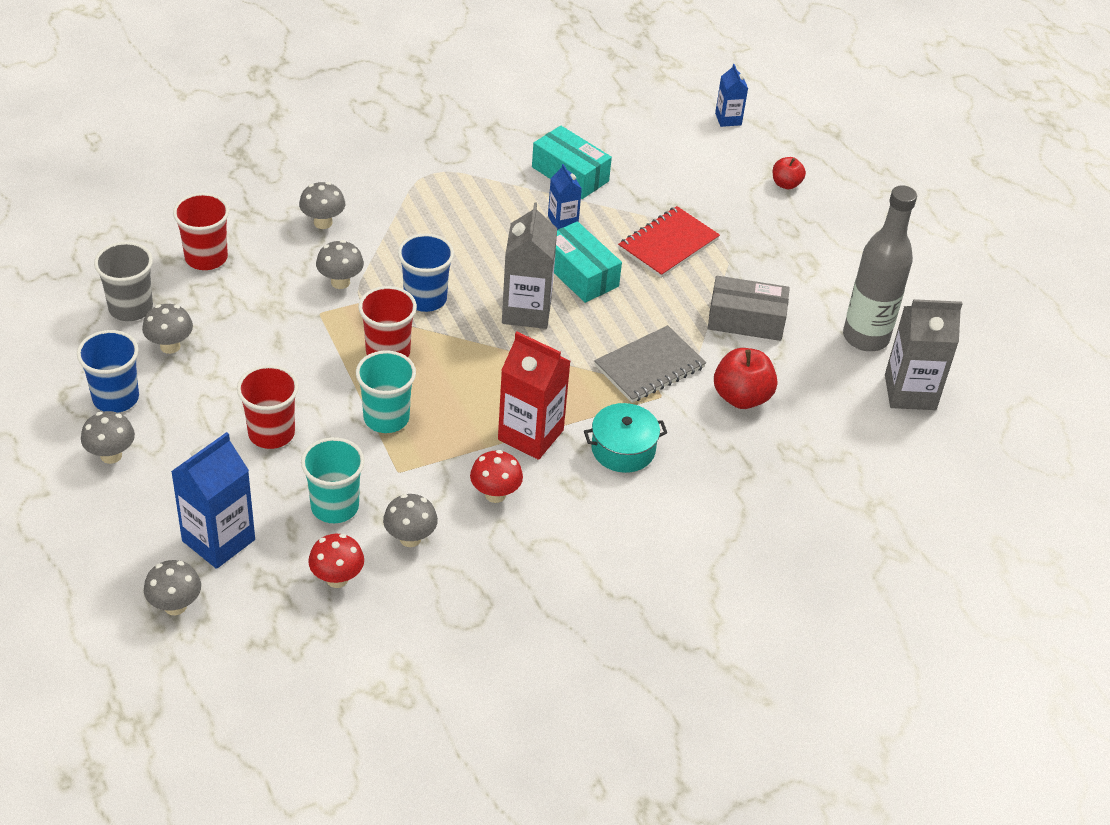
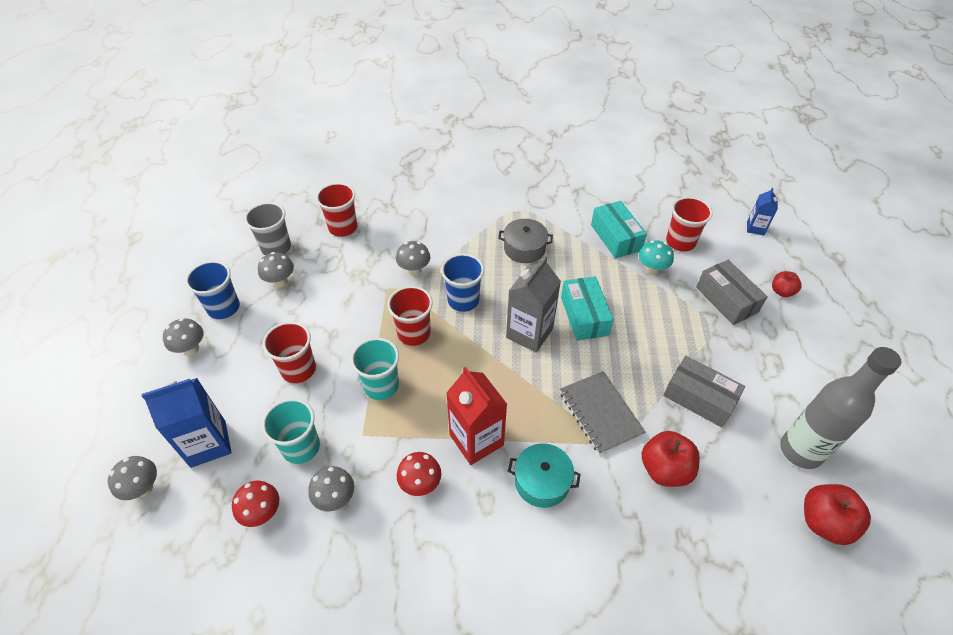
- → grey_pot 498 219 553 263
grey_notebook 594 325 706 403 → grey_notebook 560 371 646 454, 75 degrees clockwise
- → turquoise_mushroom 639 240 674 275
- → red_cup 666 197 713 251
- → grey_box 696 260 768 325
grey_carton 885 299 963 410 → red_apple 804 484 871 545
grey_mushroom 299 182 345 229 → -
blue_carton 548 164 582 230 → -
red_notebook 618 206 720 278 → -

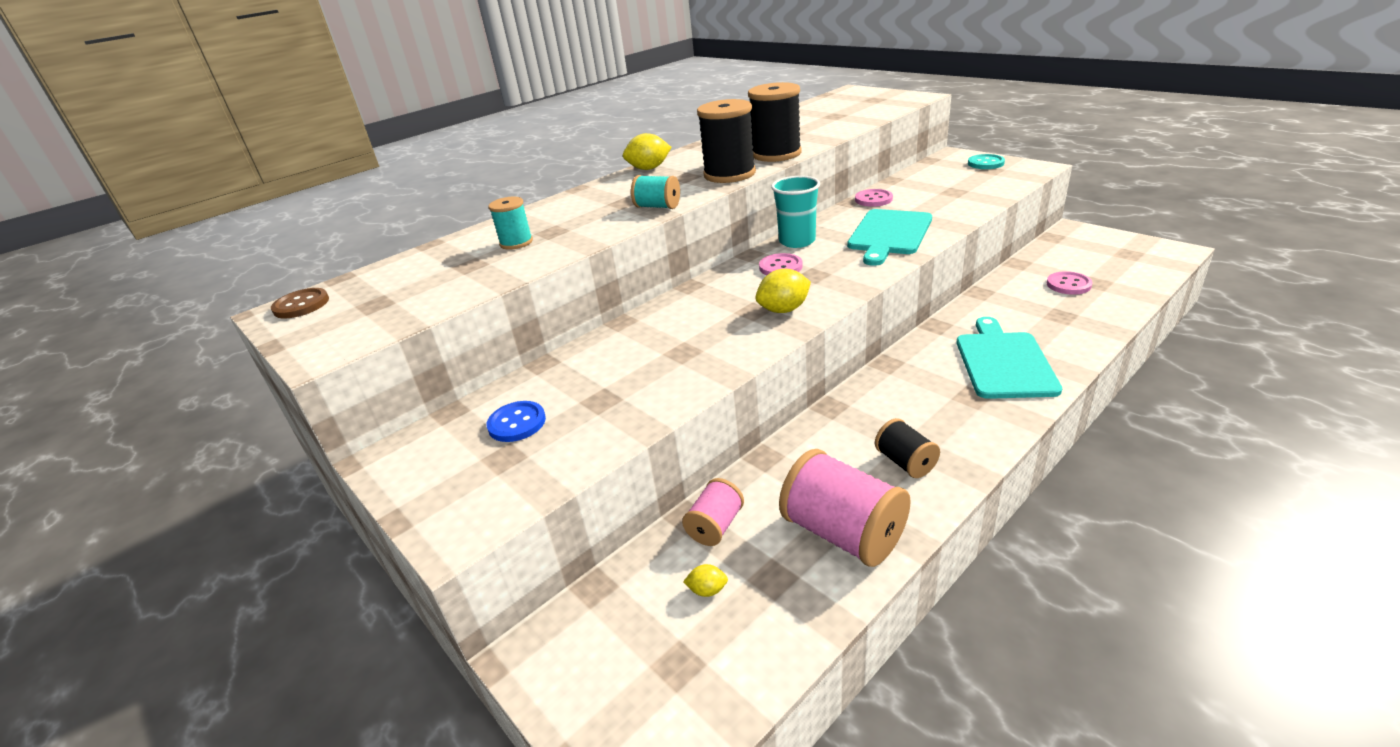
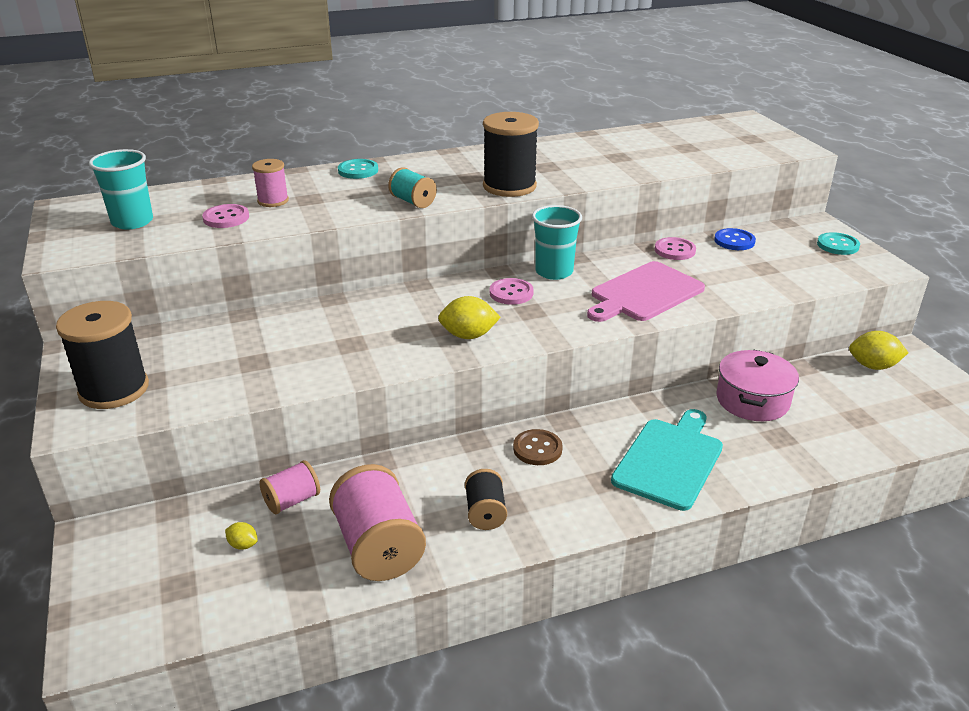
black_spool 748 82 802 162 → black_spool 56 301 149 409, shifted
- → turquoise_cup 89 149 153 229
pink_button 1047 271 1093 295 → pink_button 202 204 249 228, shifted
turquoise_spool 488 197 533 250 → pink_spool 252 159 289 207
- → turquoise_button 338 159 378 179
brown_button 271 288 329 318 → brown_button 513 429 563 465, shifted
turquoise_cutting_board 847 209 932 266 → pink_cutting_board 587 261 705 322
blue_button 486 401 546 442 → blue_button 714 228 756 250, shifted
- → pink_pot 716 350 799 421
yellow_lemon 623 133 672 170 → yellow_lemon 849 331 908 370, shifted

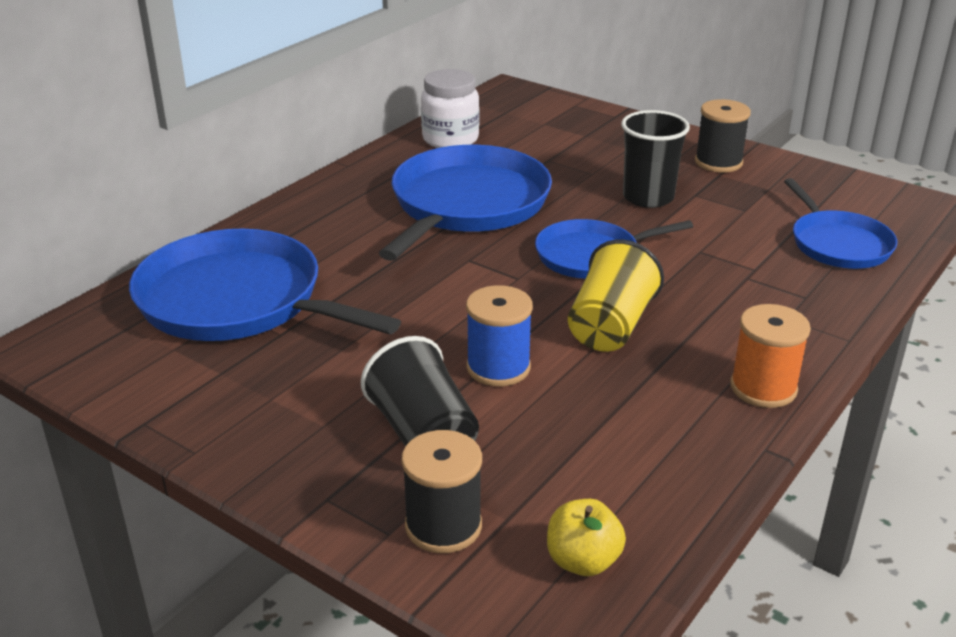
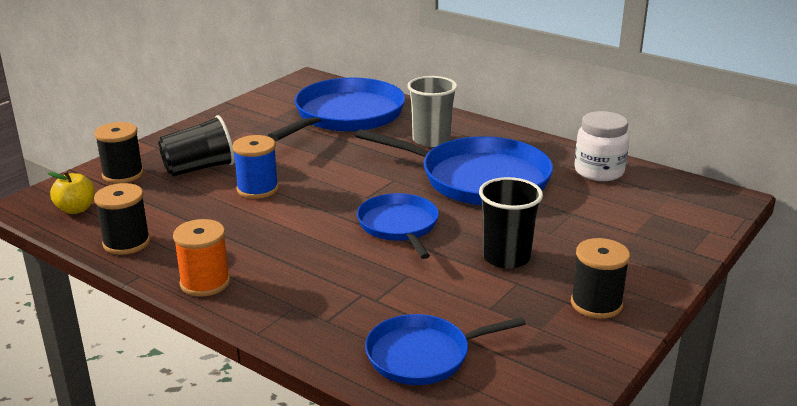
- → black_spool 94 183 150 255
- → grey_cup 407 76 458 147
yellow_cup 568 240 664 352 → -

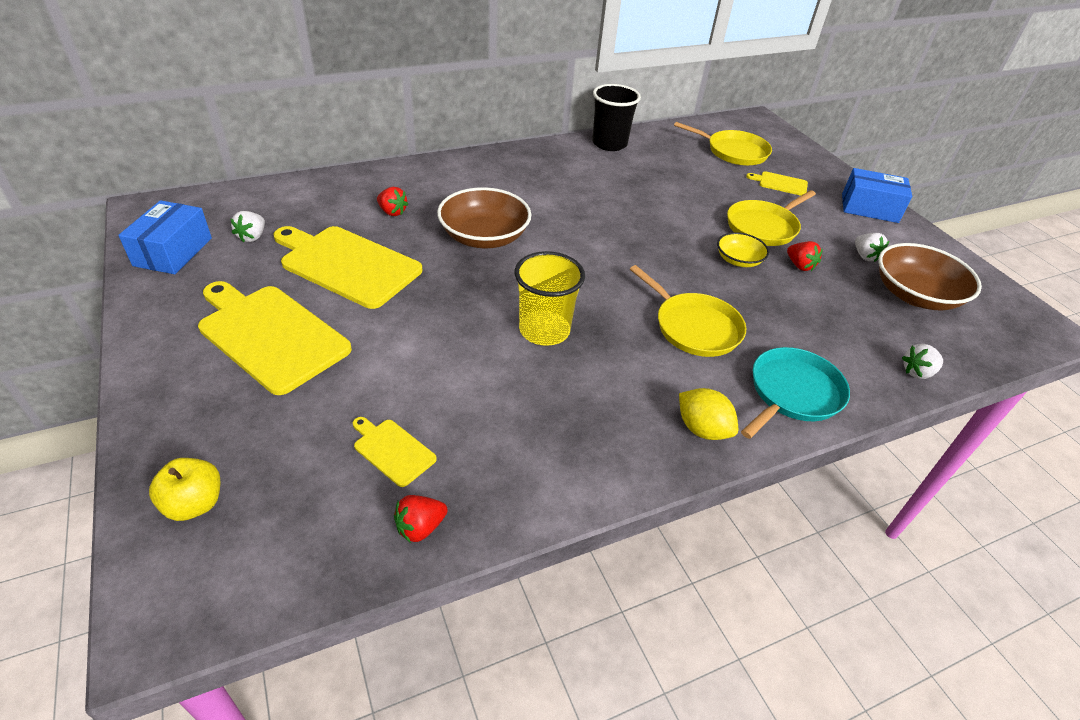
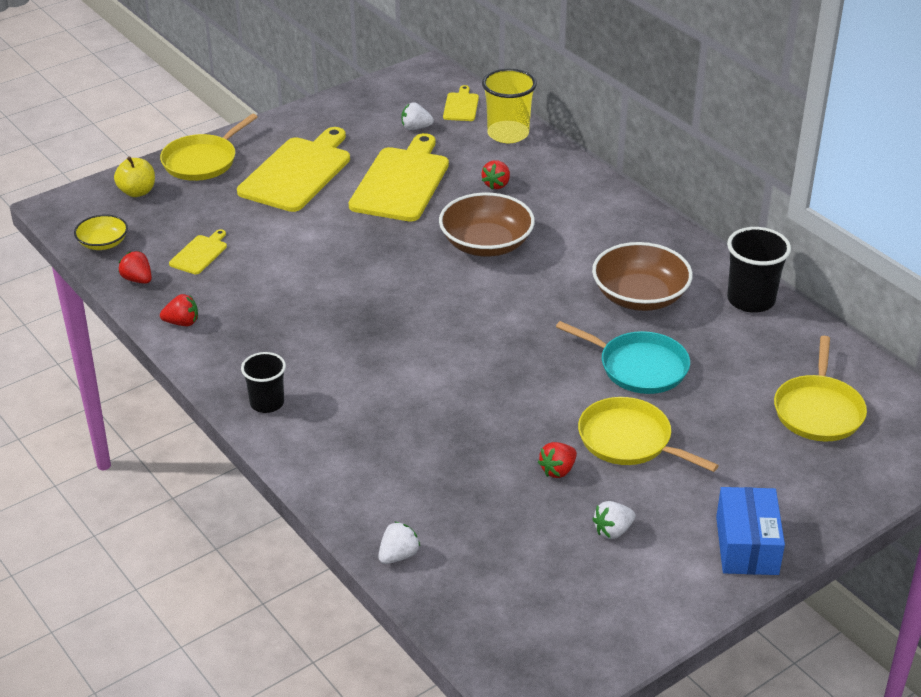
yellow_bowl 717 232 769 267 → yellow_bowl 74 215 128 250, shifted
yellow_pan 630 265 746 357 → yellow_pan 160 114 258 181, shifted
- → red_strawberry 160 294 198 326
yellow_lemon 679 388 738 440 → black_cup 241 352 286 413
white_strawberry 902 344 943 379 → white_strawberry 378 521 420 564, 75 degrees clockwise
yellow_cutting_board 746 171 808 196 → yellow_cutting_board 443 85 479 121, shifted
yellow_cup 514 251 585 346 → yellow_cup 482 68 537 143, shifted
turquoise_pan 741 347 850 439 → turquoise_pan 556 321 690 394, shifted
brown_bowl 878 243 982 310 → brown_bowl 592 242 693 311, shifted
blue_box 118 200 212 274 → -

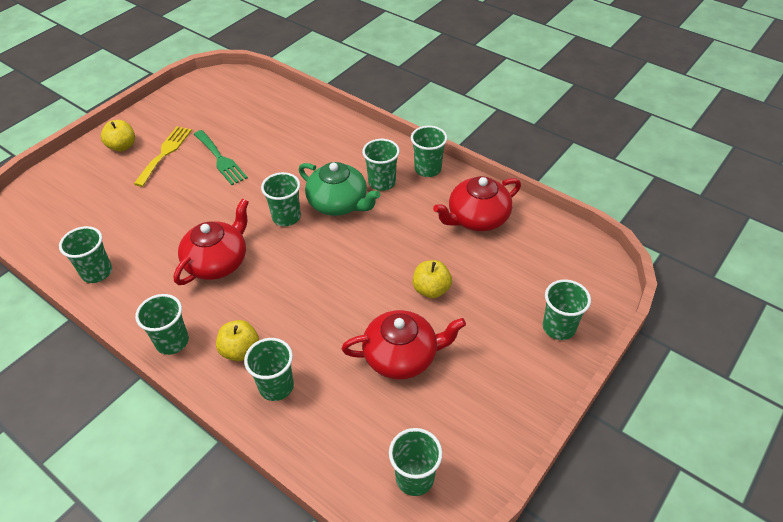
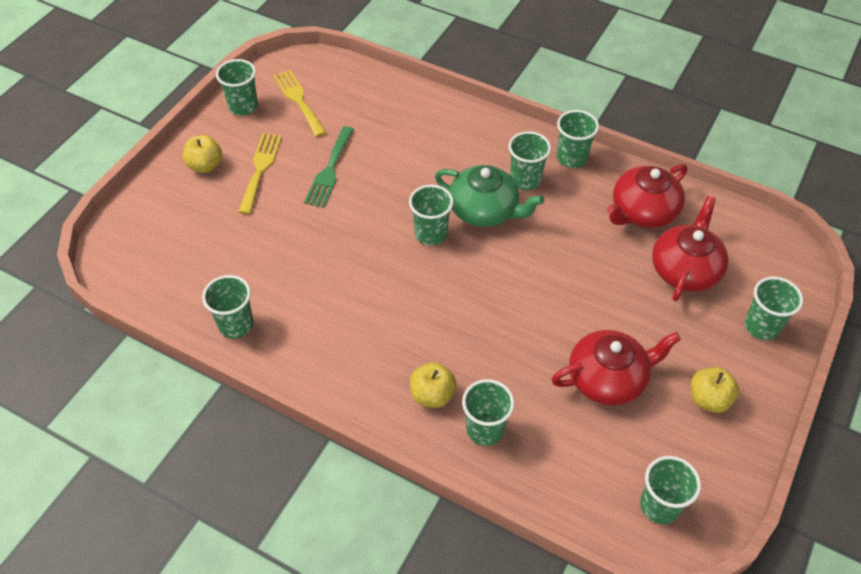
green_cup 135 294 189 355 → green_cup 216 59 258 116, shifted
- → yellow_fork 273 70 327 137
green_fork 194 130 248 185 → green_fork 304 126 354 208, 60 degrees clockwise
red_teapot 174 199 249 285 → red_teapot 652 196 728 301, shifted
yellow_apple 413 260 452 298 → yellow_apple 691 367 739 413, shifted

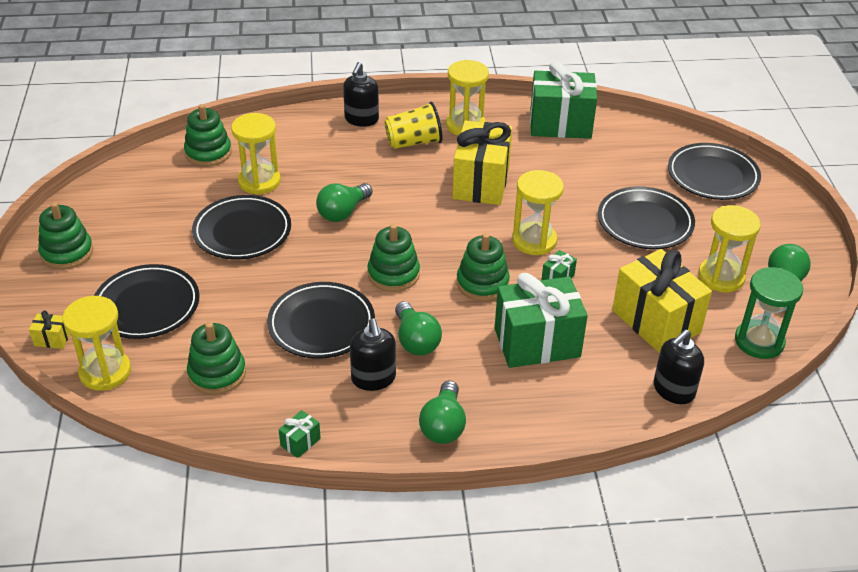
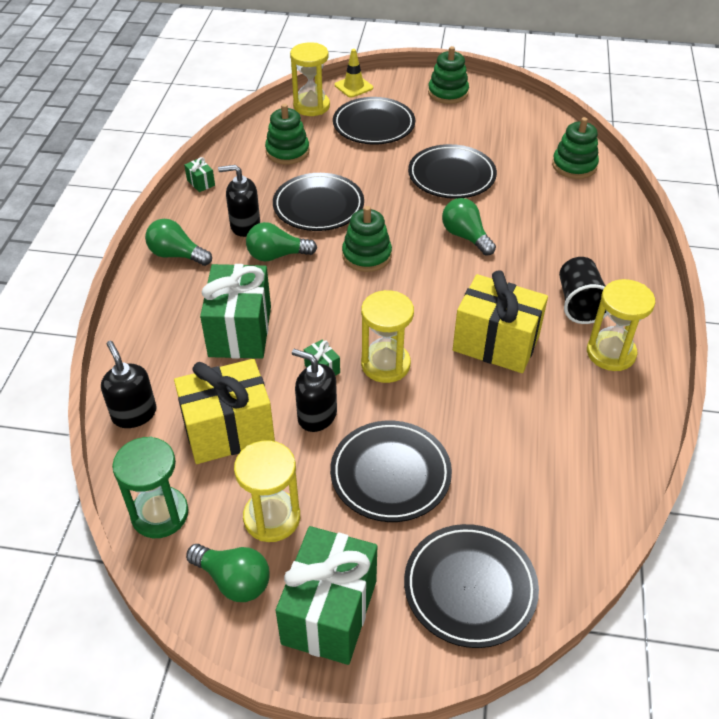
green_gift 530 61 597 139 → green_gift 276 526 377 665, shifted
black_soap_dispenser 343 62 379 127 → black_soap_dispenser 292 349 337 432, shifted
yellow_gift 29 310 70 349 → yellow_traffic_cone 335 49 373 98
yellow_cup 385 101 442 149 → black_cup 559 257 607 324
yellow_hourglass 231 113 281 195 → -
green_stacking_toy 457 233 510 301 → -

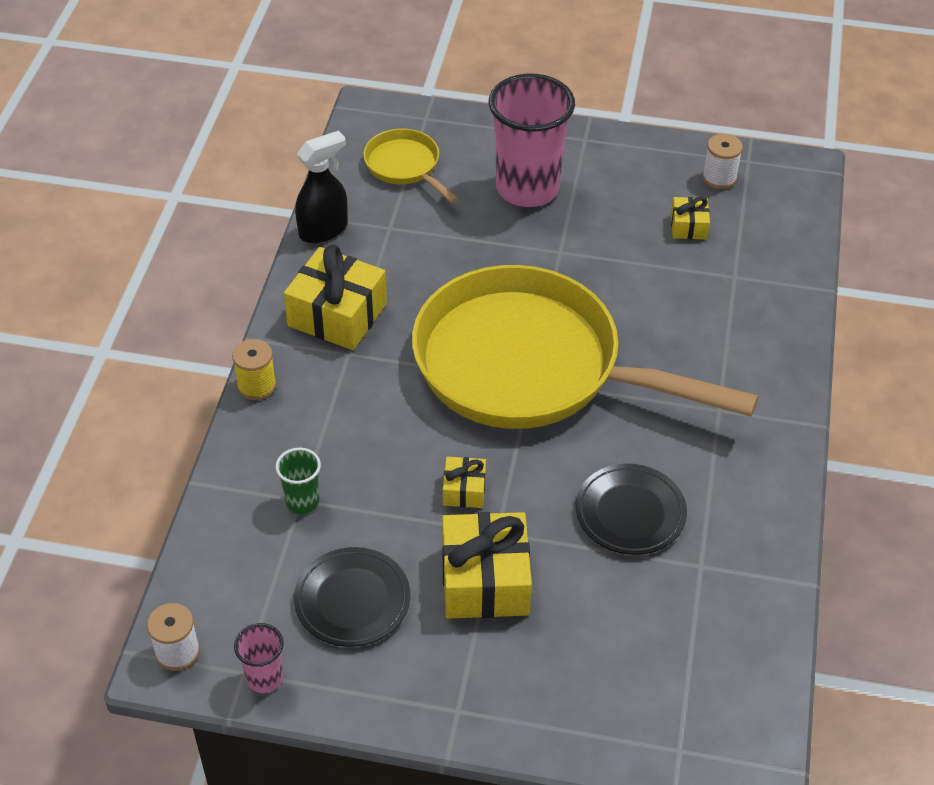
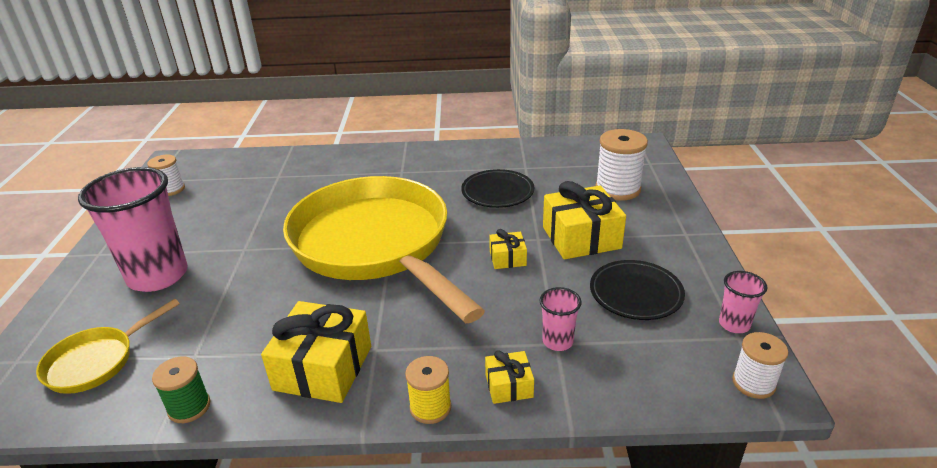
black_spray_bottle 295 131 348 243 → green_spool 152 357 211 423
yellow_pan 412 265 759 429 → yellow_pan 283 176 485 323, 135 degrees clockwise
yellow_gift 671 197 710 240 → yellow_gift 485 350 534 404, shifted
green_cup 275 448 321 514 → pink_cup 539 287 582 351
- → white_spool 596 129 648 201

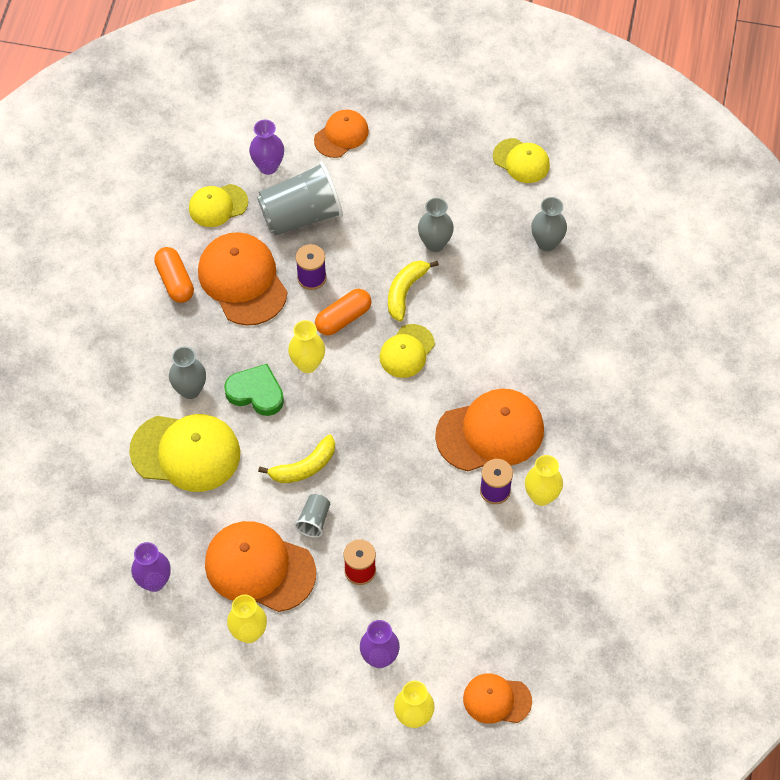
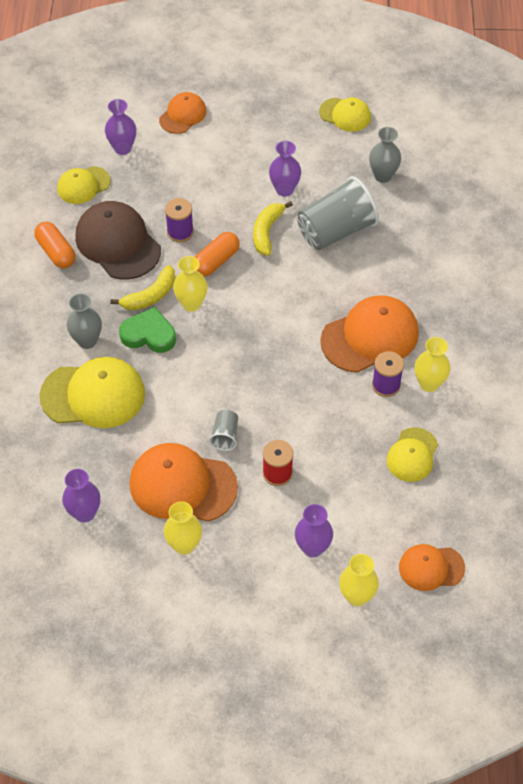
orange_cap 198 232 287 326 → brown_cap 75 201 161 279
yellow_banana 258 434 335 483 → yellow_banana 110 265 175 311, shifted
grey_vase 418 198 454 252 → purple_vase 269 141 301 197
grey_cup 257 161 343 235 → grey_cup 297 176 379 250, shifted
yellow_cap 380 324 435 378 → yellow_cap 387 427 438 482, shifted

